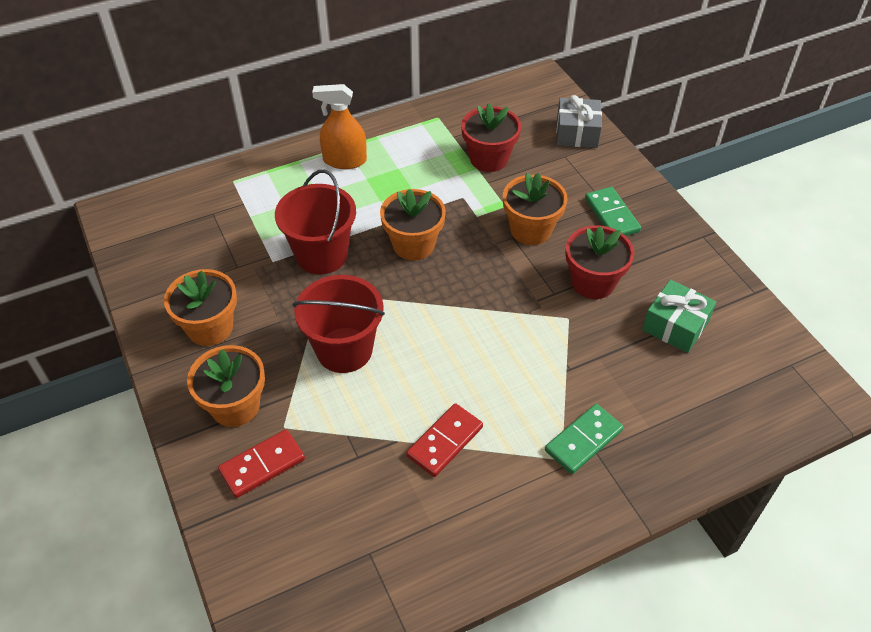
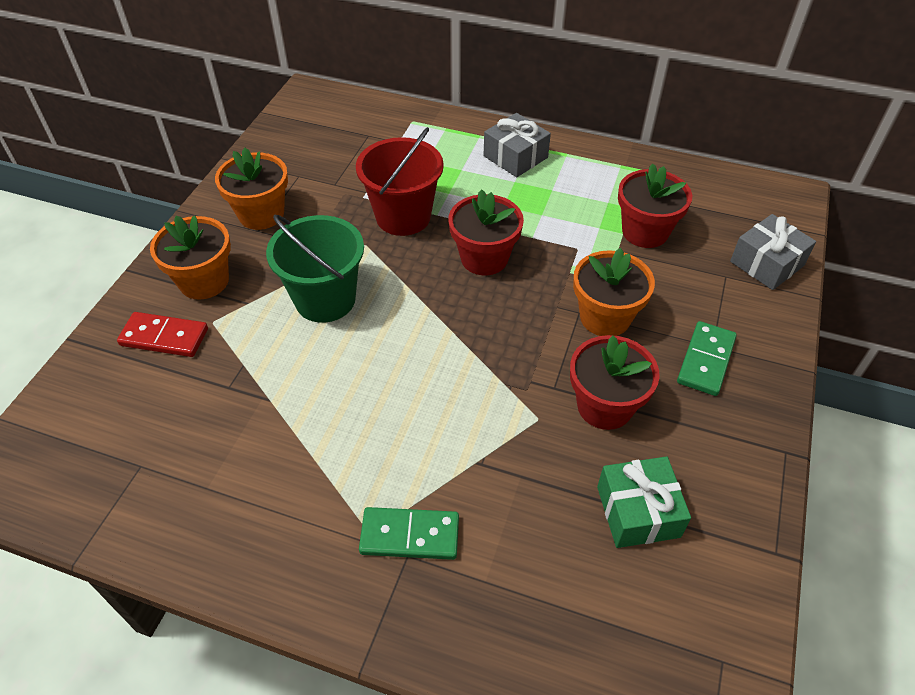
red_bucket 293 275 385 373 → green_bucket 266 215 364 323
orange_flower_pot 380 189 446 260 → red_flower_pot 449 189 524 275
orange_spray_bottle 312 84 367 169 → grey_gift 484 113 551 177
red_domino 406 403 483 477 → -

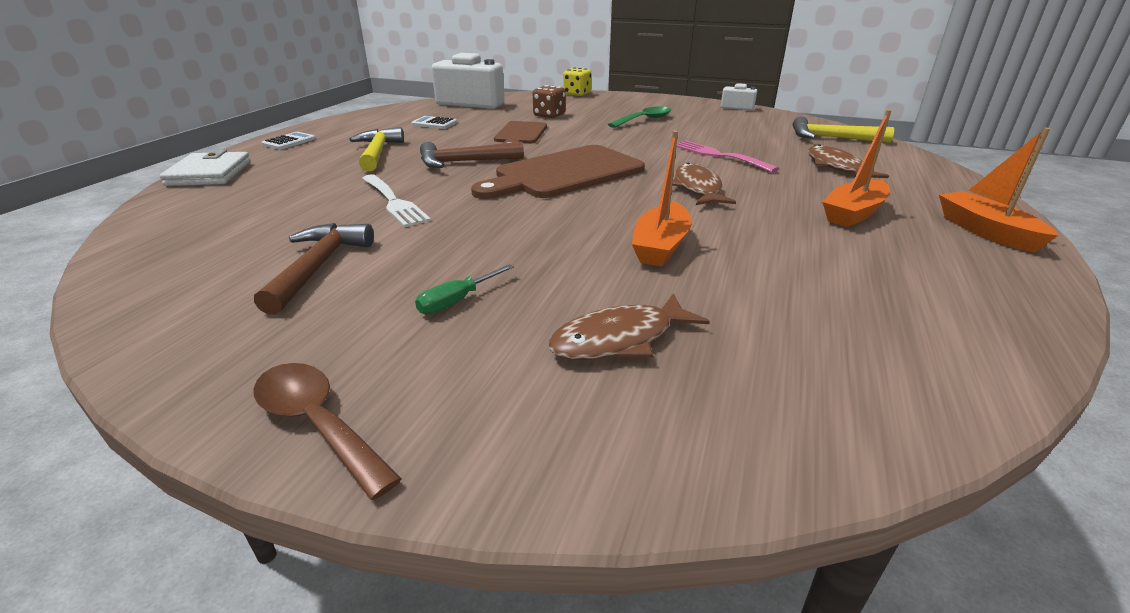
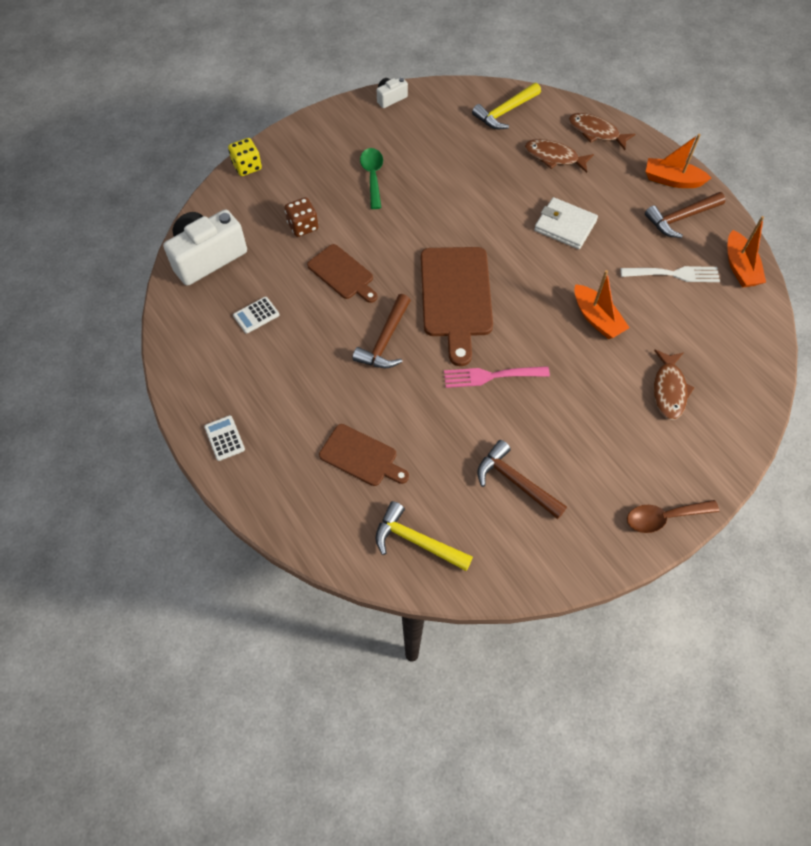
- → brown_cutting_board 319 424 409 486
yellow_hammer 349 127 404 171 → yellow_hammer 376 501 473 571, shifted
pink_fork 676 140 779 173 → pink_fork 444 366 550 388, shifted
white_wallet 160 149 251 186 → white_wallet 534 197 598 249, shifted
brown_fish 672 162 736 205 → brown_fish 568 113 635 150, shifted
white_fork 362 174 431 227 → white_fork 620 266 720 282, shifted
- → brown_hammer 645 192 726 238
orange_boat 822 110 891 227 → orange_boat 727 216 766 288, shifted
green_screwdriver 415 264 514 314 → -

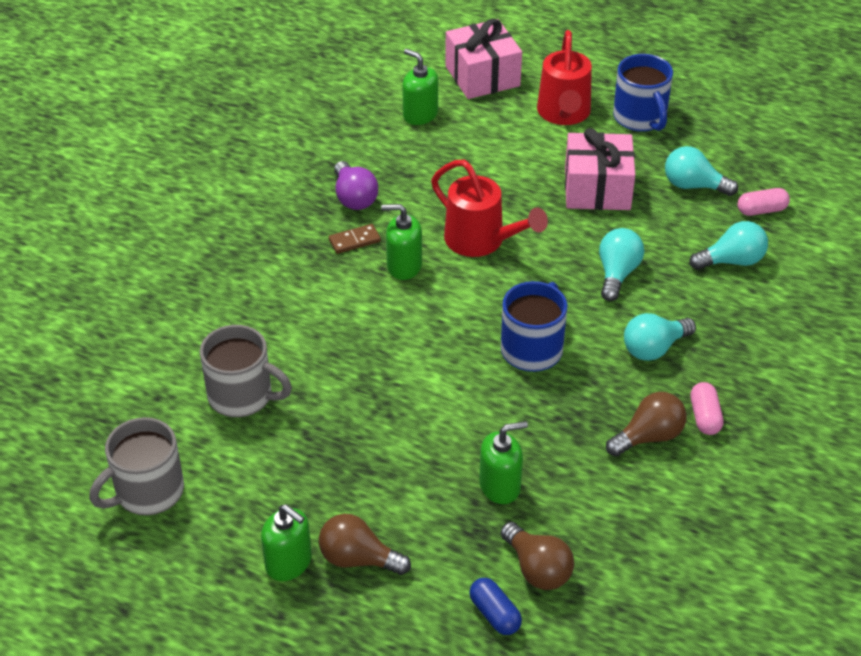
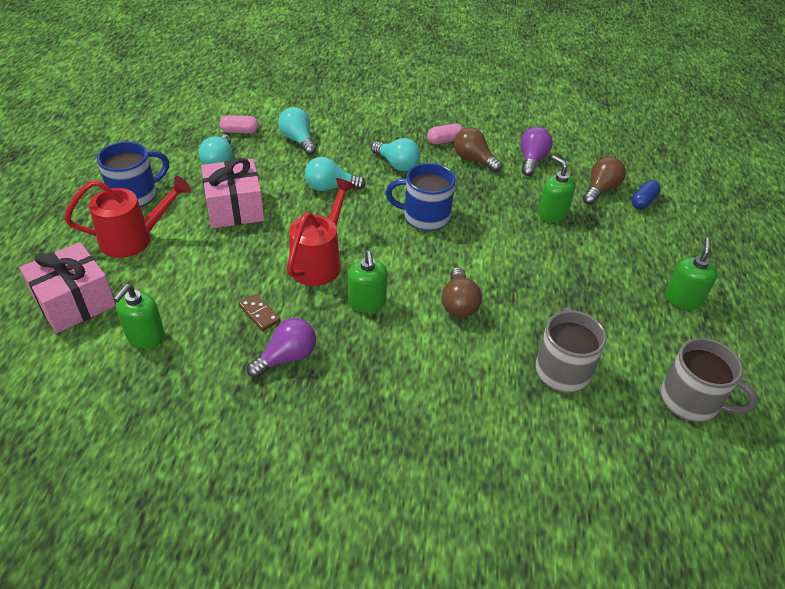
pink_capsule 737 188 790 216 → pink_capsule 220 115 259 133, 60 degrees counterclockwise
brown_domino 329 224 381 254 → brown_domino 239 294 281 331, shifted
brown_light_bulb 319 514 411 575 → brown_light_bulb 441 267 482 318, shifted
- → purple_light_bulb 520 127 553 176

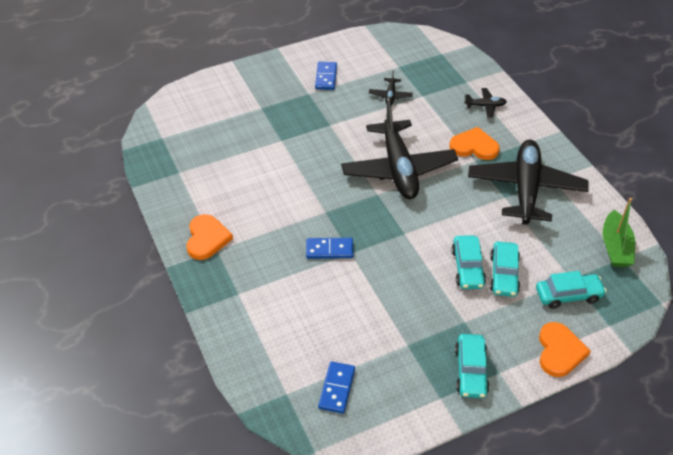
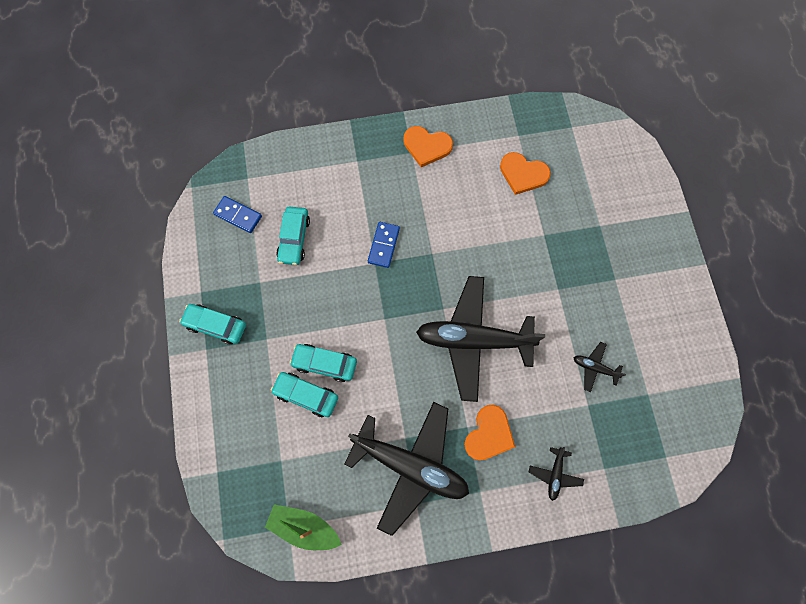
turquoise_car 536 271 607 309 → turquoise_car 276 206 310 265, shifted
orange_heart 539 322 591 377 → orange_heart 500 152 551 195, shifted
blue_domino 315 62 337 90 → -

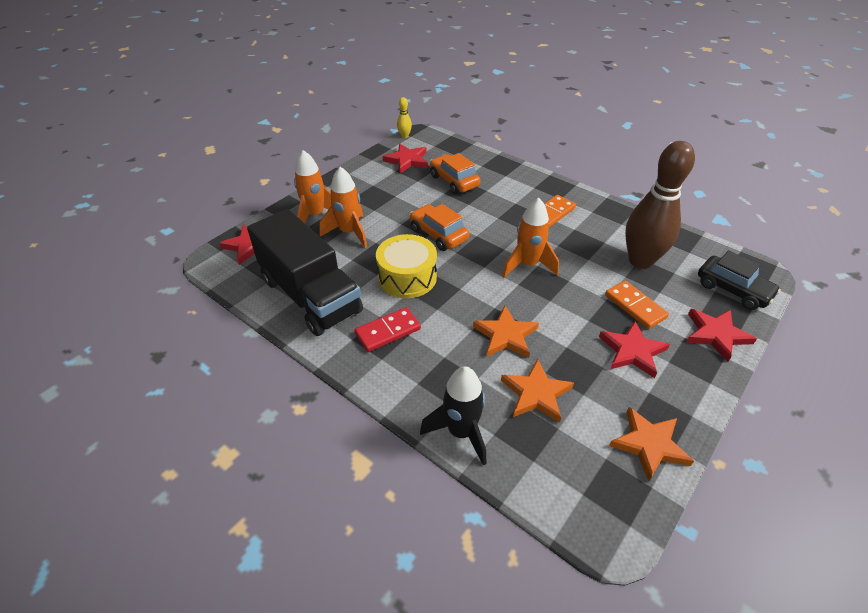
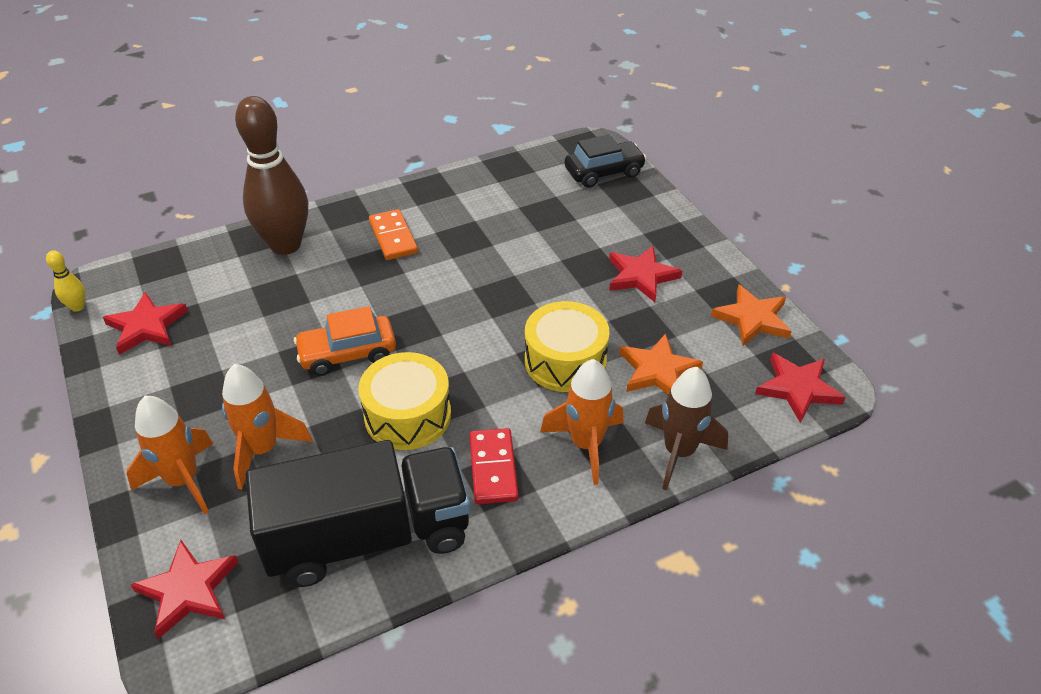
brown_bowling_pin 625 141 695 269 → brown_bowling_pin 235 96 308 255, shifted
orange_star 473 306 539 358 → yellow_drum 525 301 610 392
orange_rocket 502 198 559 277 → orange_rocket 540 359 623 485, shifted
black_rocket 420 366 486 466 → brown_rocket 645 367 728 491
red_star 687 309 757 362 → red_star 755 353 846 423, shifted
orange_car 430 153 481 194 → -
orange_domino 605 281 669 329 → -

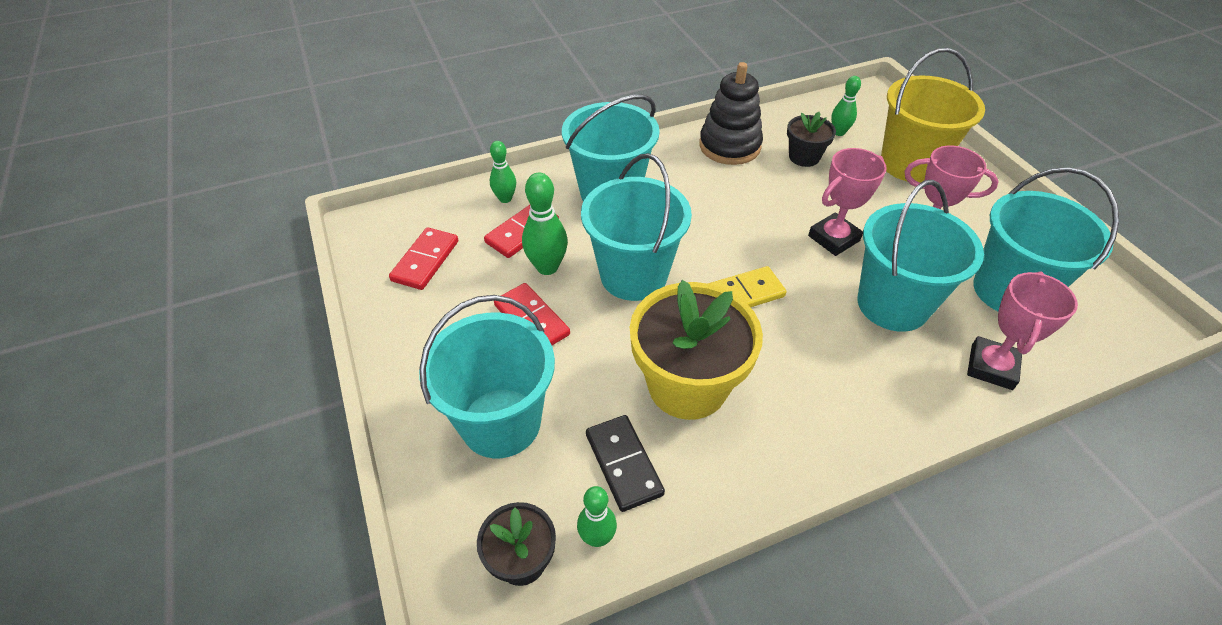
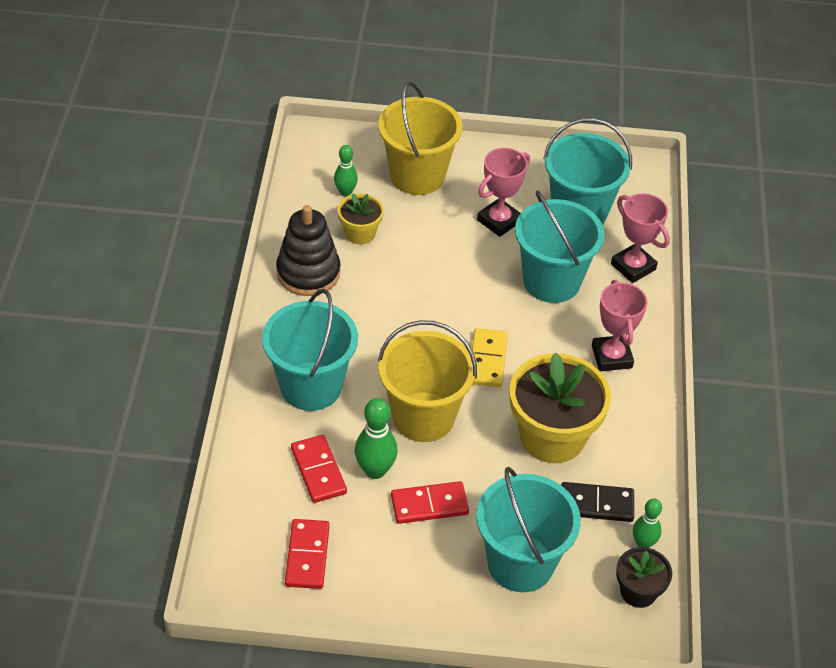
red_domino 389 227 458 290 → red_domino 285 519 330 589, 45 degrees clockwise
black_flower_pot 787 112 836 167 → yellow_flower_pot 338 194 384 244
turquoise_bucket 581 153 692 301 → yellow_bucket 378 320 477 442
pink_trophy 808 148 887 256 → pink_trophy 592 280 648 371, shifted
green_bowling_pin 490 141 516 203 → -

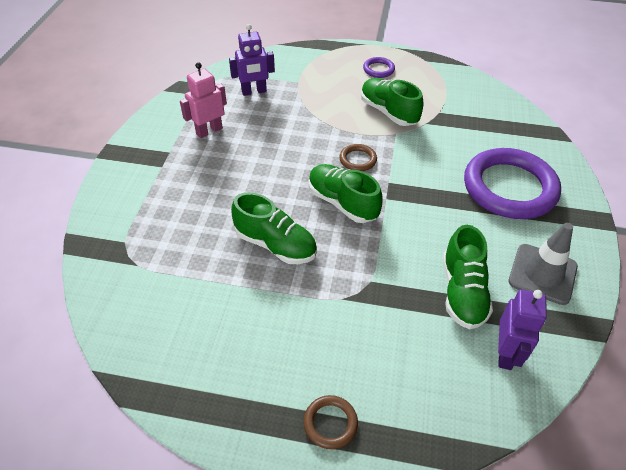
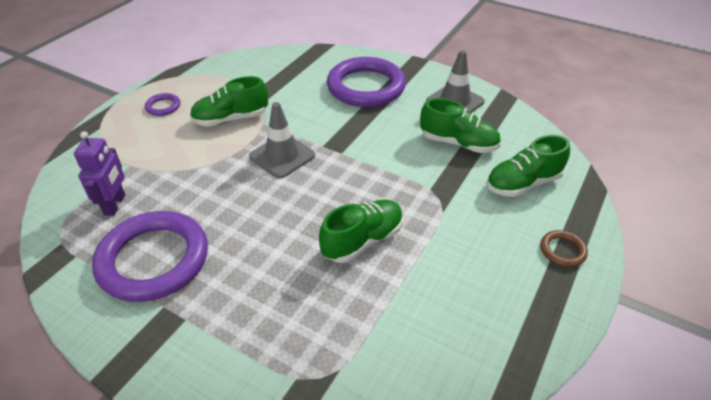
pink_robot 180 62 227 138 → purple_ring 92 211 208 302
brown_ring 339 144 377 171 → grey_traffic_cone 249 102 315 178
green_shoe 308 164 383 223 → green_shoe 486 135 570 197, shifted
purple_robot 498 289 547 370 → -

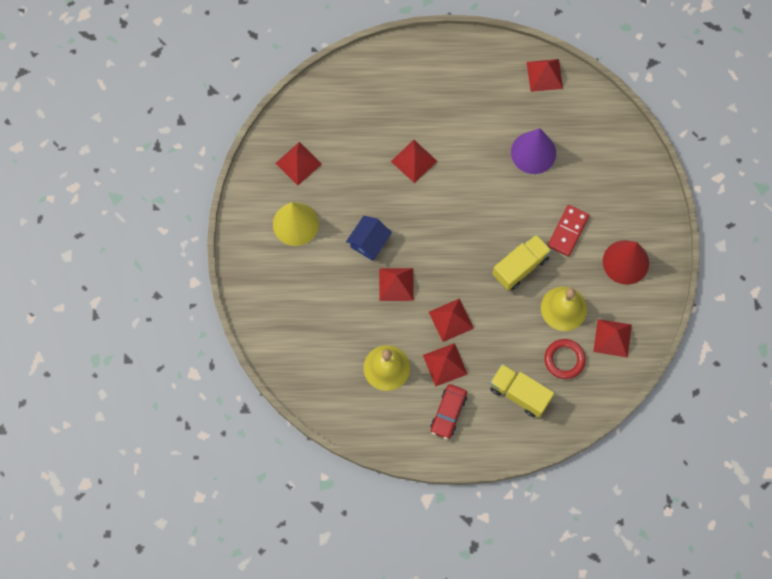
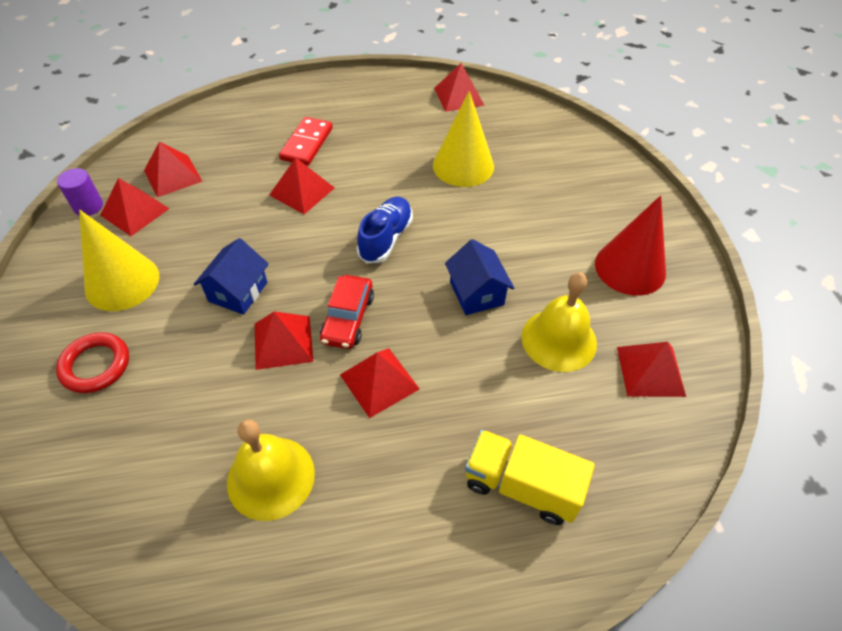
red_ring 544 339 586 379 → red_ring 56 332 129 393, shifted
- → purple_cylinder 57 168 103 216
red_pyramid 423 343 468 387 → red_pyramid 144 142 203 197, shifted
red_domino 548 205 589 256 → red_domino 279 117 333 166, shifted
red_car 430 384 467 439 → red_car 320 275 374 349, shifted
- → blue_shoe 357 197 413 263
purple_cone 511 128 556 174 → yellow_cone 433 91 494 187
yellow_truck 492 234 552 291 → blue_house 445 239 514 315

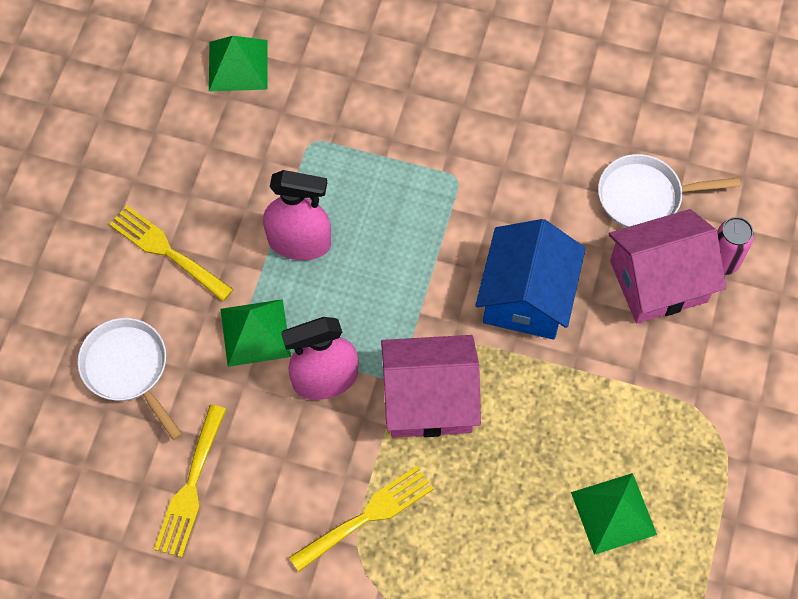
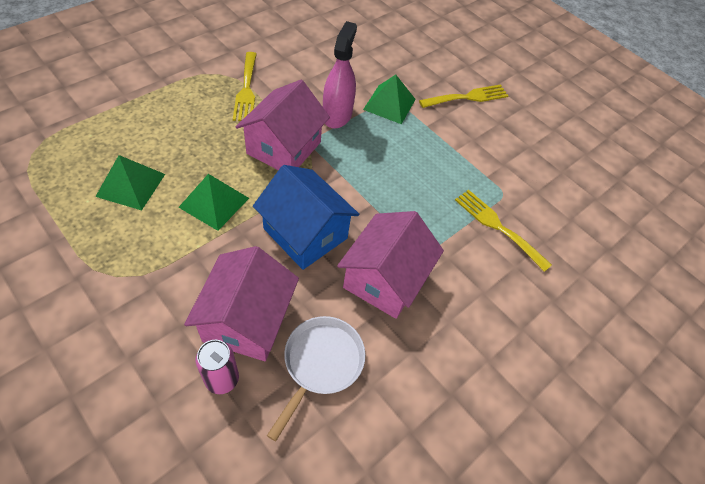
green_pyramid 209 36 268 91 → green_pyramid 178 174 249 231, shifted
- → pink_house 337 211 444 319
yellow_fork 154 405 226 557 → yellow_fork 455 190 552 272, shifted
white_pan 78 318 182 440 → -
pink_spray_bottle 263 170 331 260 → -

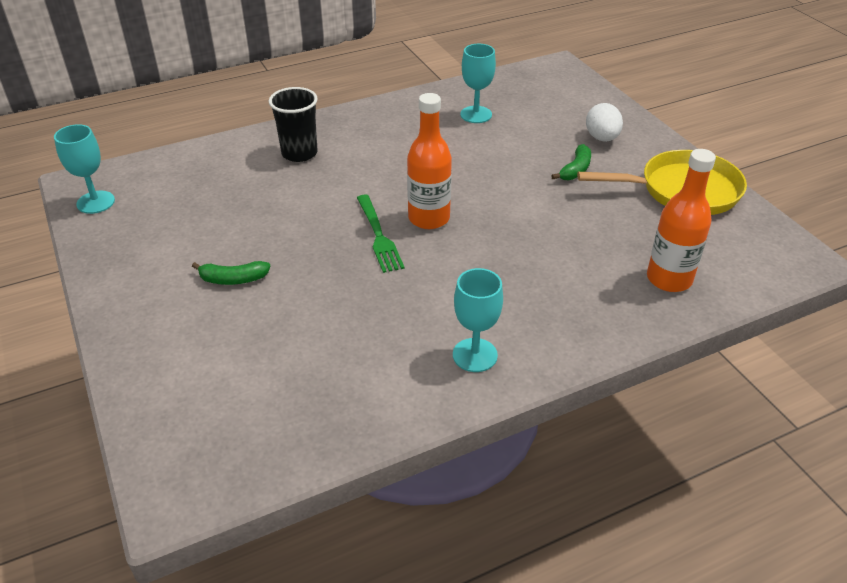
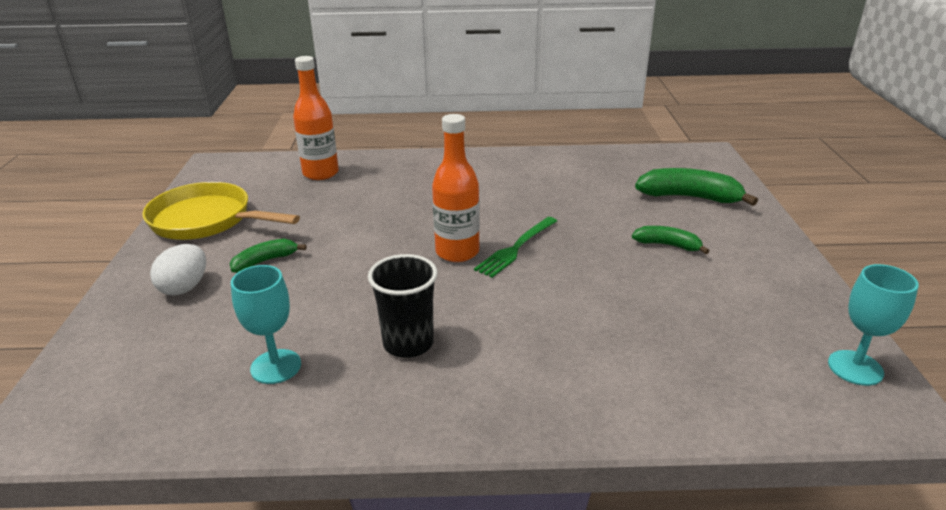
black_cup 269 87 318 162 → black_cup 368 254 437 358, shifted
green_fork 357 195 405 273 → green_fork 474 217 557 278, 150 degrees counterclockwise
- → green_banana 635 168 758 206
turquoise_goblet 453 268 503 372 → -

